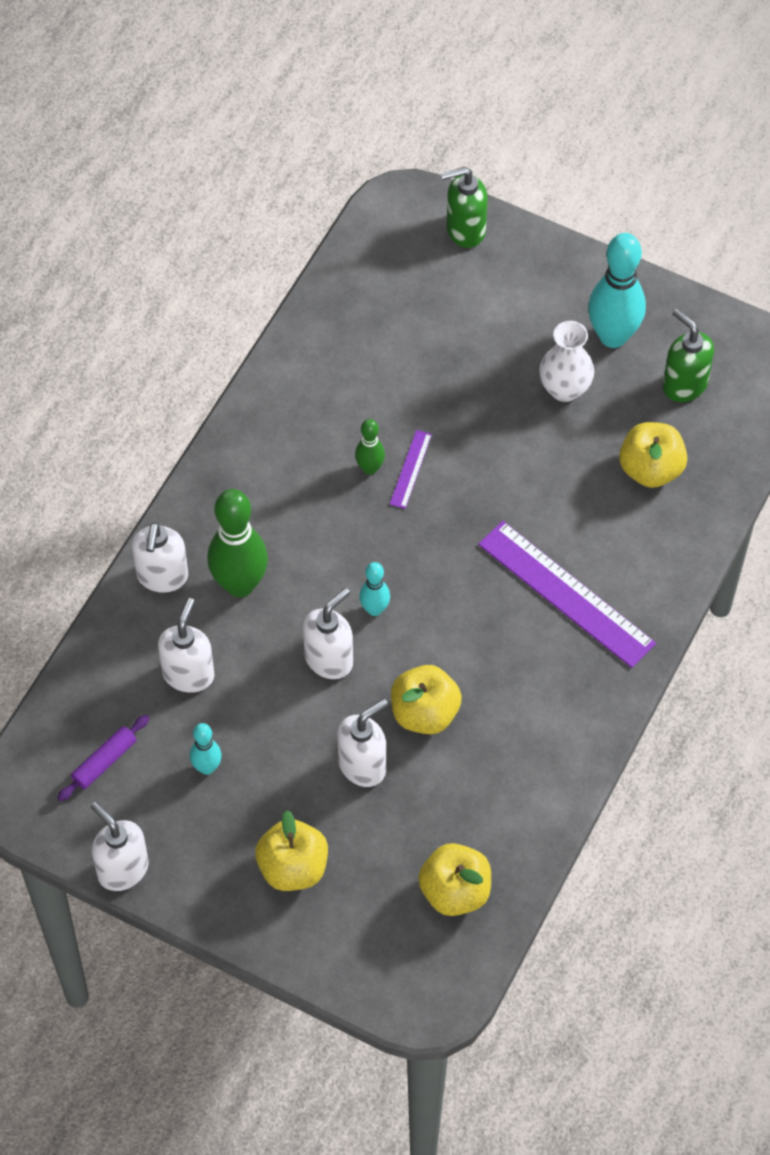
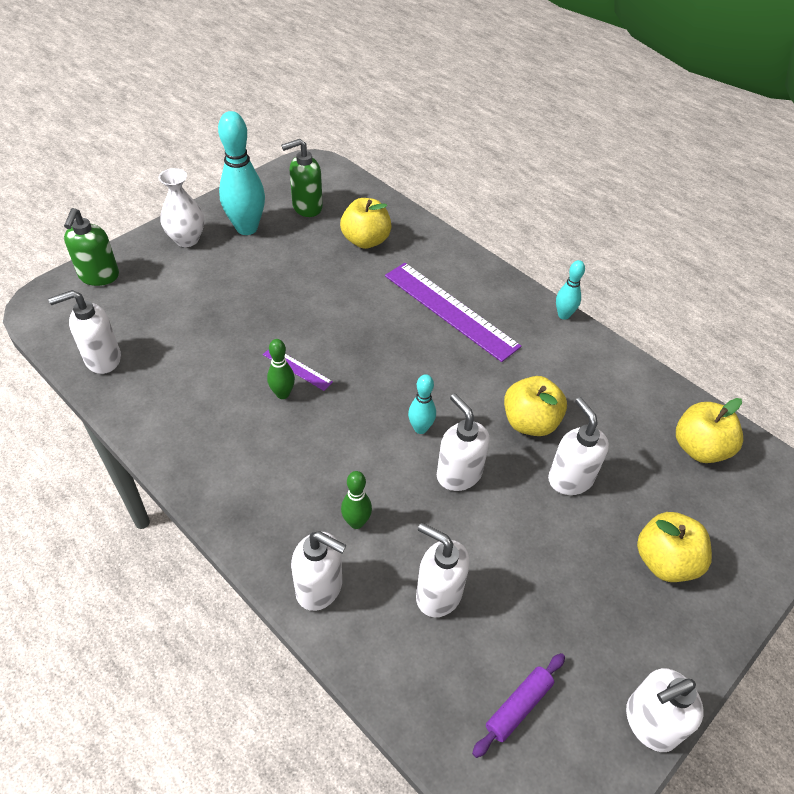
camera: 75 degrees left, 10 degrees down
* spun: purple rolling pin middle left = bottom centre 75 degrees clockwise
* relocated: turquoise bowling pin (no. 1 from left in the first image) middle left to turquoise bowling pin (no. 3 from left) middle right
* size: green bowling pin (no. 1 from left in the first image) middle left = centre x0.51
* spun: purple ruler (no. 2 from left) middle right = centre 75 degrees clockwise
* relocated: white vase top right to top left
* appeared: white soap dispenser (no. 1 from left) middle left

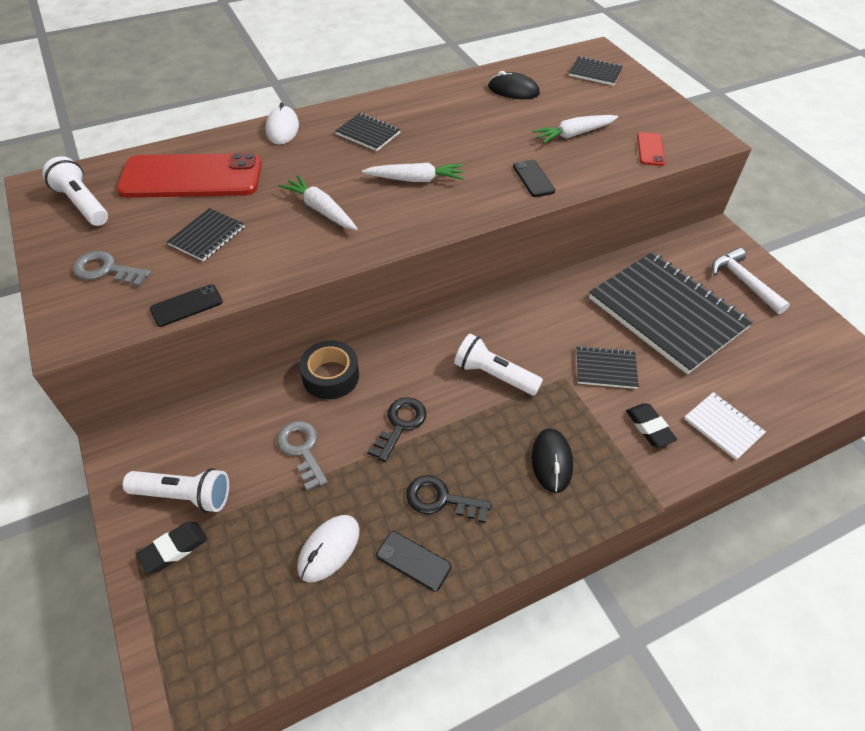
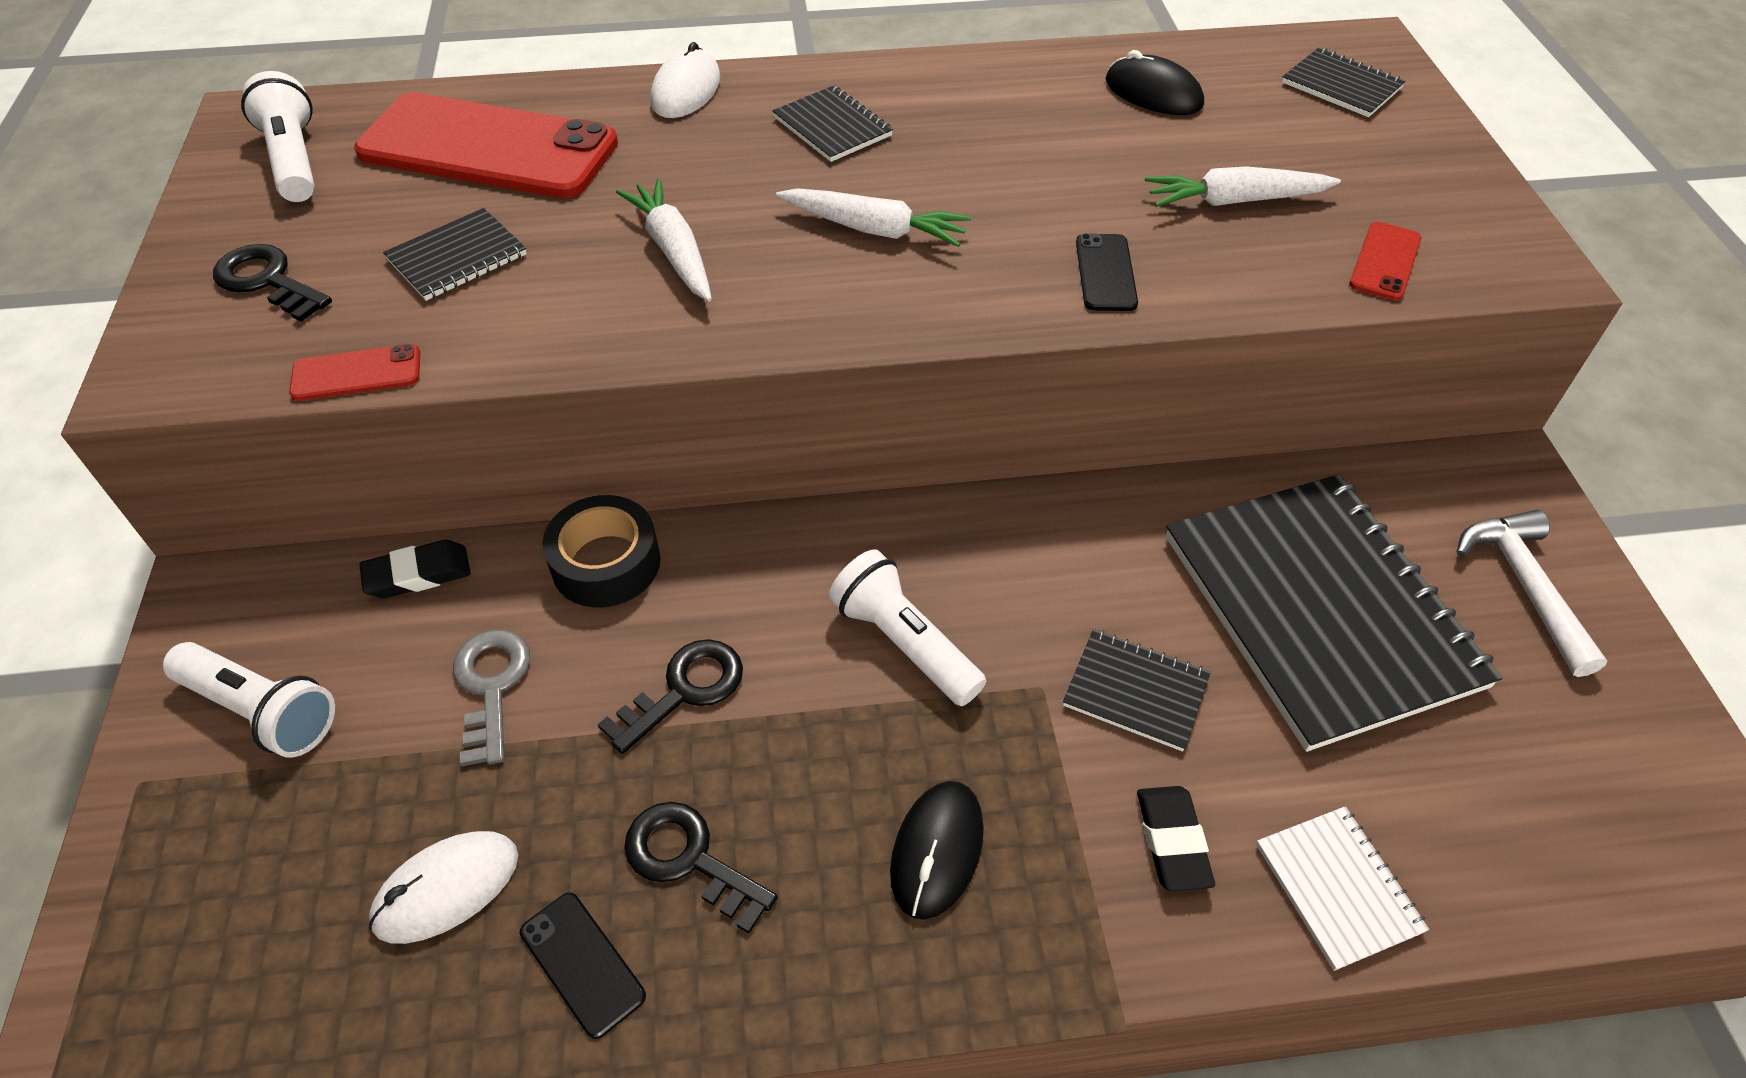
camera: 20 degrees right, 0 degrees up
* colour: grey key (no. 1 from left) middle left to black key (no. 1 from left) top left
* relocated: black eraser (no. 1 from left) bottom left to middle left
* colour: black phone (no. 1 from left) middle left to red phone (no. 1 from left) middle left

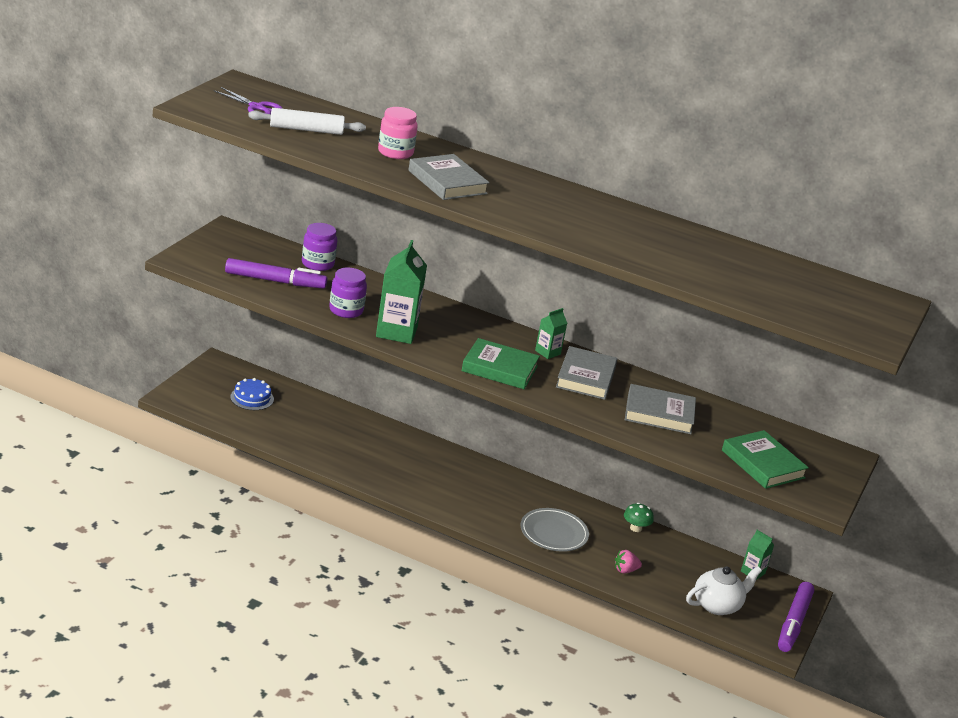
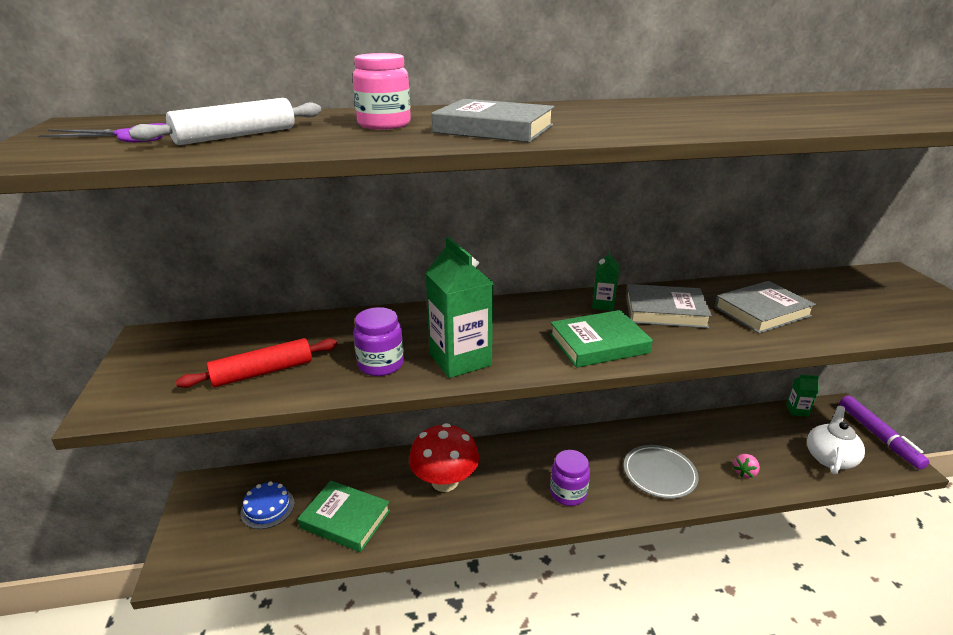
camera: 30 degrees left, 0 degrees up
* exchanged: purple marker (no. 1 from left) middle left to red rolling pin middle left
* relocated: purple jar (no. 1 from left in the first image) middle left to purple jar (no. 2 from left) bottom centre
* spun: grey book (no. 2 from left) centre = middle right 60 degrees counterclockwise
* missing: green mushroom bottom right
* relocated: green book (no. 2 from left in the first image) middle right to green book (no. 1 from left) bottom centre
* appeared: red mushroom bottom centre

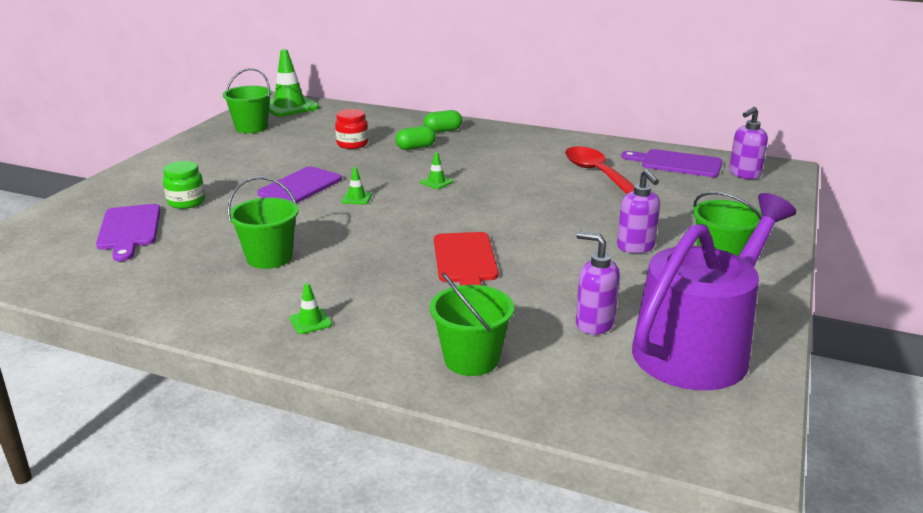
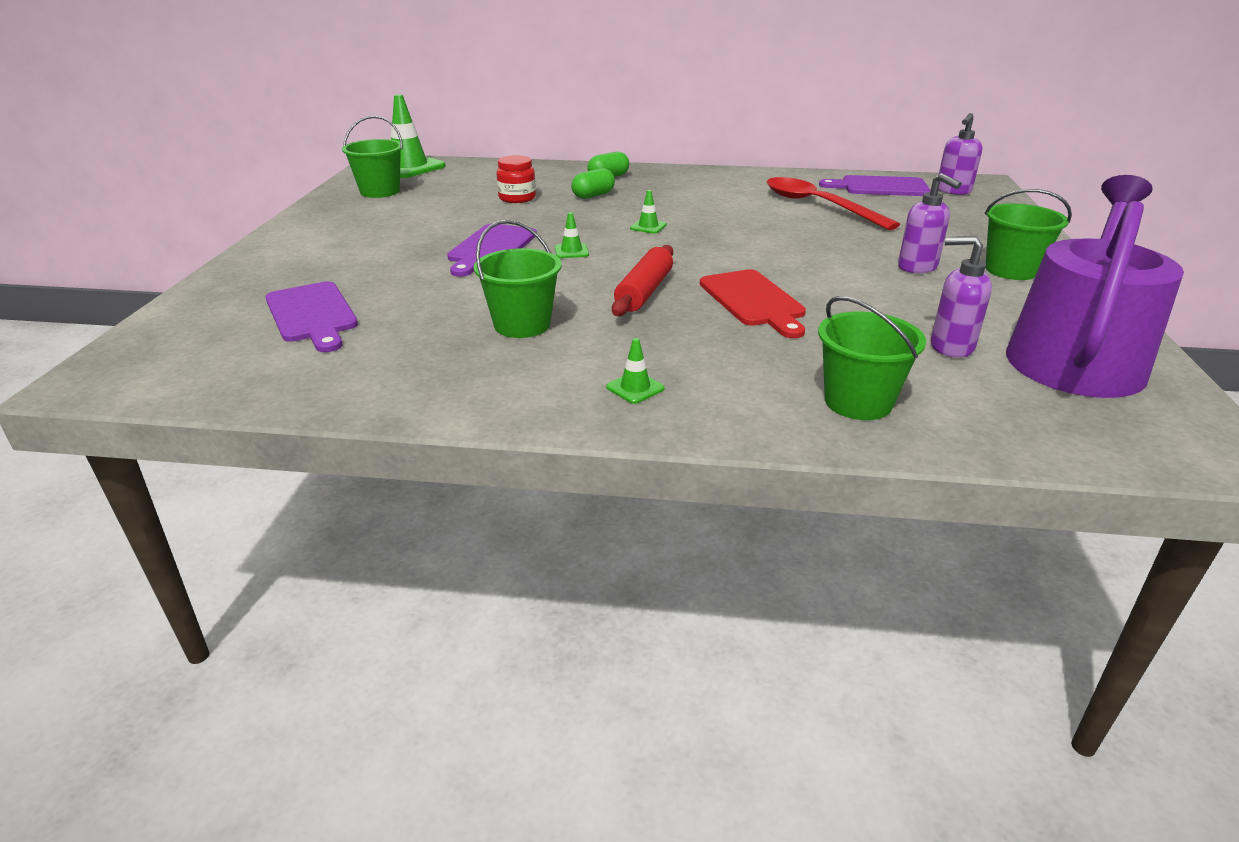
camera: 15 degrees left, 5 degrees up
* missing: green jar middle left
* appeared: red rolling pin top centre

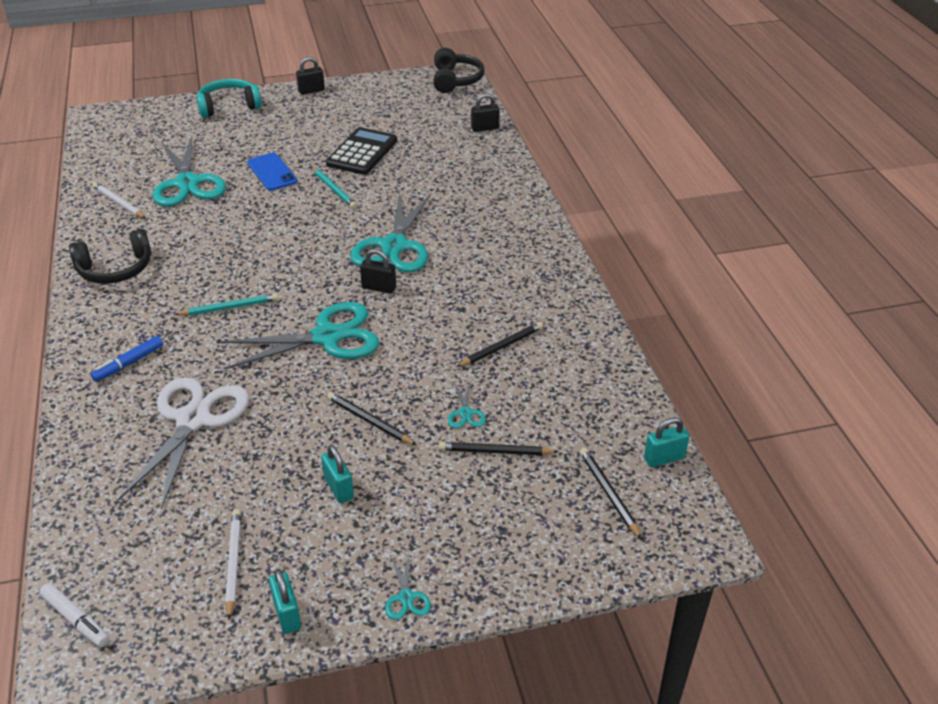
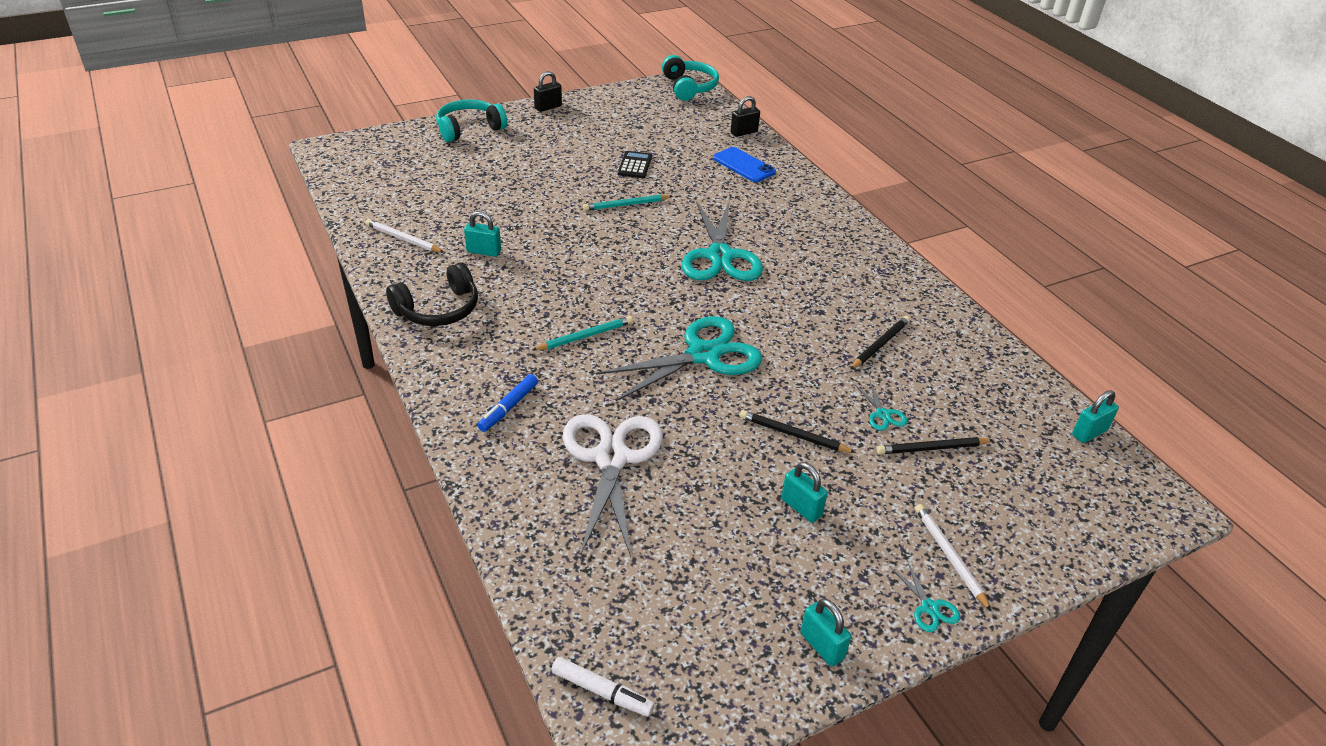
camera: 15 degrees left, 0 degrees up
* missing: turquoise scissors (no. 1 from left) top left
* relocated: white pencil (no. 2 from left) bottom left to bottom right
* relocated: blue phone top left to top centre
* spun: turquoise pencil (no. 2 from left) top centre = top centre 120 degrees clockwise
* size: black calculator top centre = top centre x0.58
* missing: black padlock (no. 2 from left) centre
* colour: black headphones (no. 2 from left) top centre to turquoise headphones (no. 2 from left) top centre
* missing: black pencil (no. 4 from left) bottom centre
* appeared: turquoise padlock (no. 1 from left) top centre

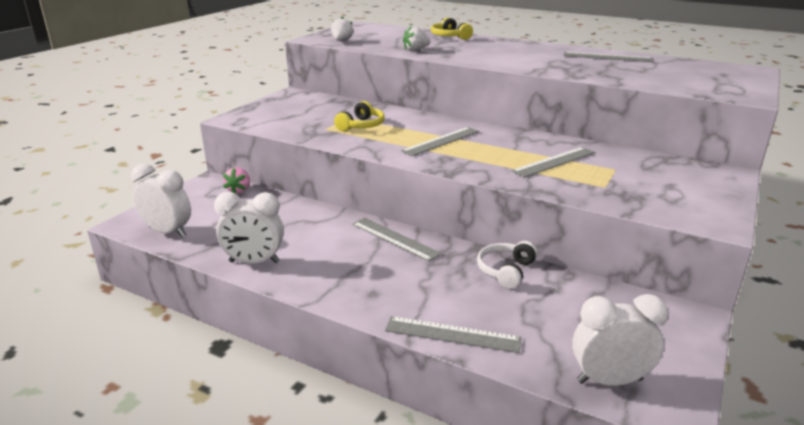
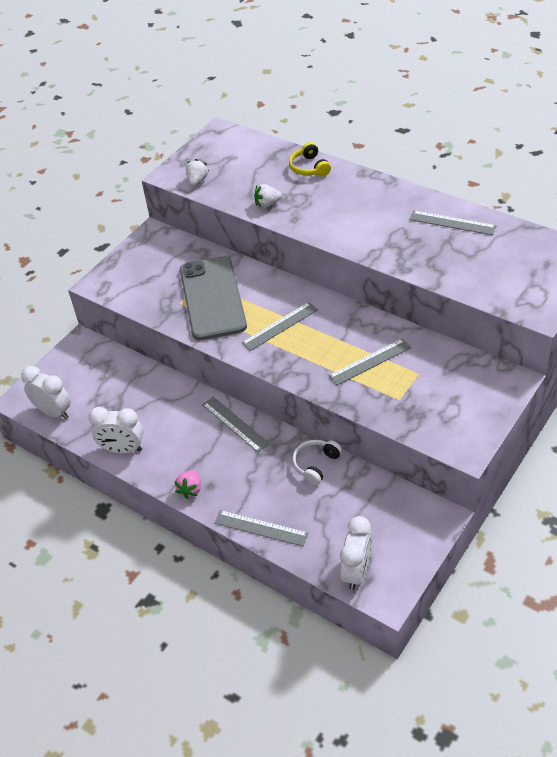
camera: 10 degrees right, 20 degrees up
* relocated: pink strawberry middle left to centre
* exchanged: yellow headphones (no. 1 from left) top centre to grey phone centre
* spun: white clock (no. 3 from left) bottom right = bottom centre 105 degrees clockwise

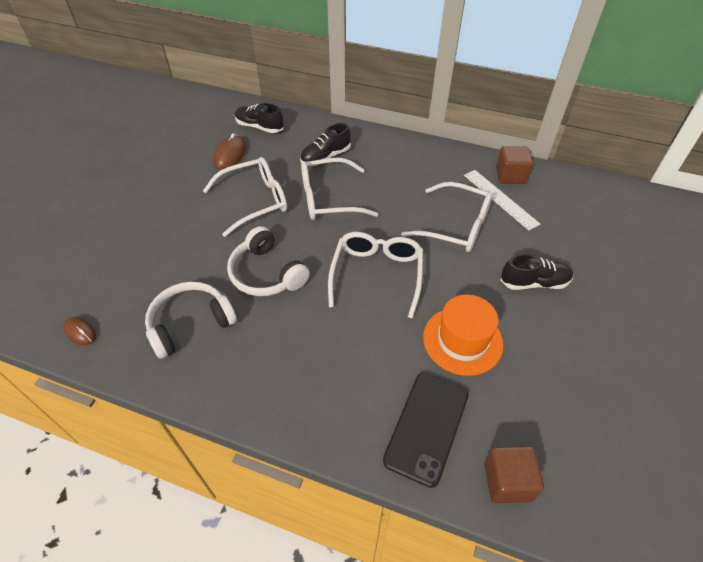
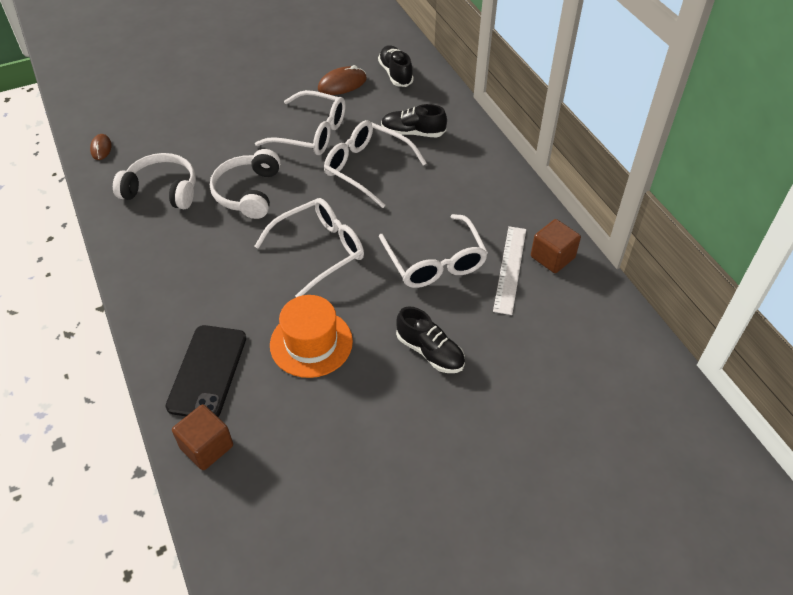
camera: 45 degrees right, 0 degrees up
* spun: black phone bottom centre = middle left 60 degrees counterclockwise

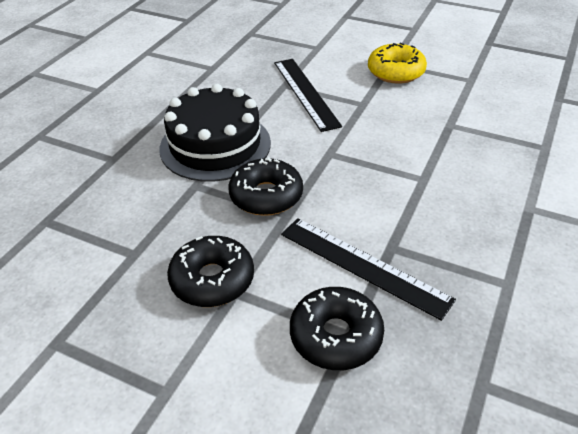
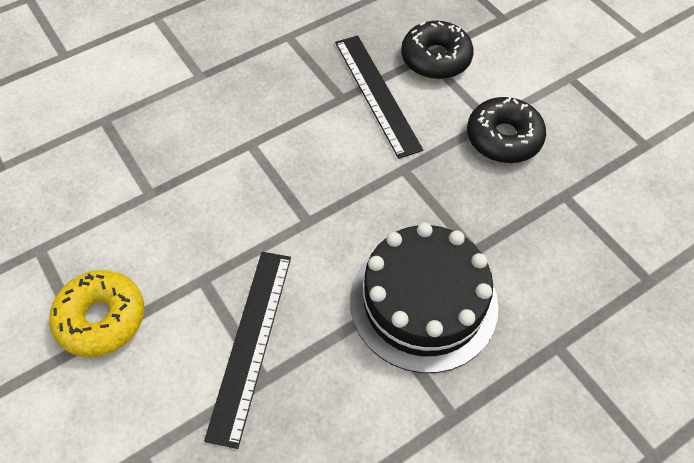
camera: 150 degrees left, 15 degrees up
* missing: black donut (no. 2 from left) centre

